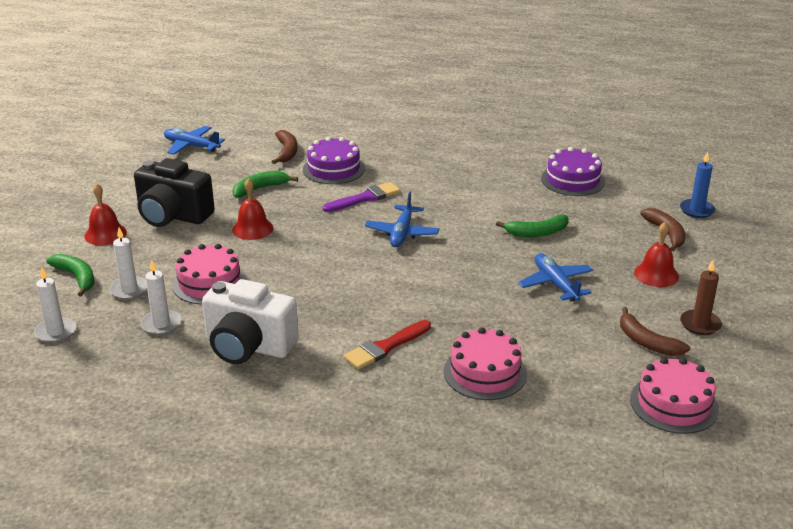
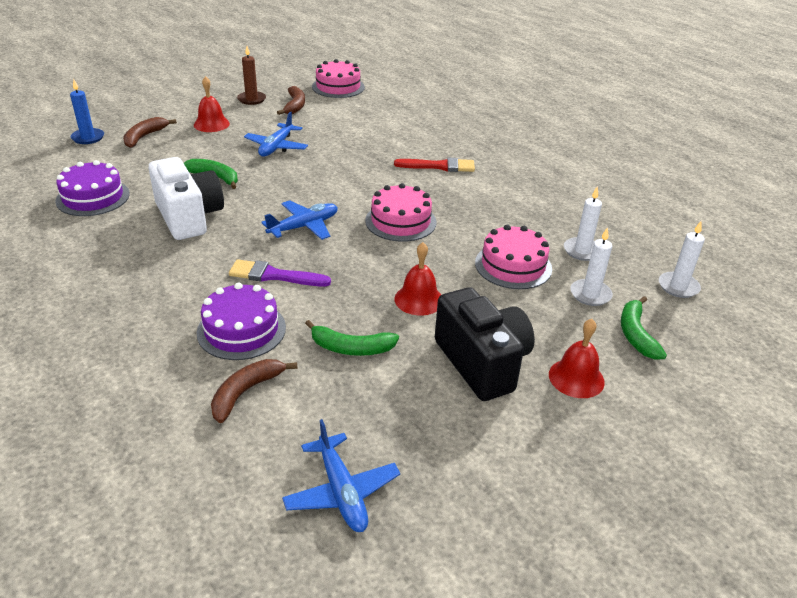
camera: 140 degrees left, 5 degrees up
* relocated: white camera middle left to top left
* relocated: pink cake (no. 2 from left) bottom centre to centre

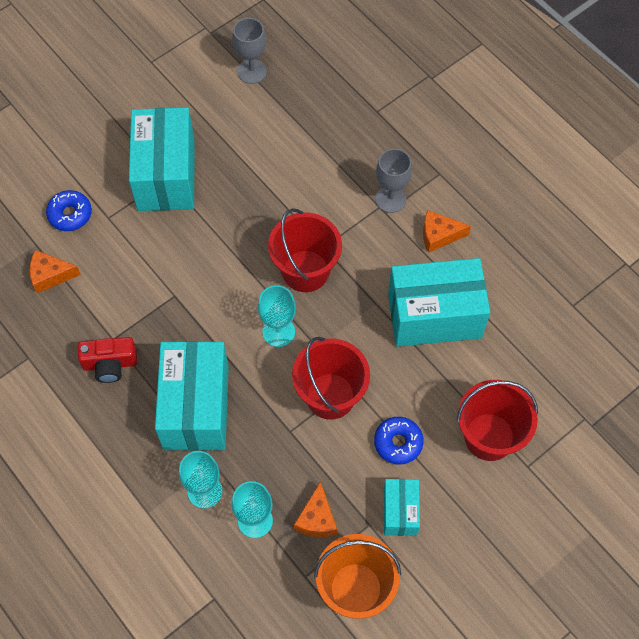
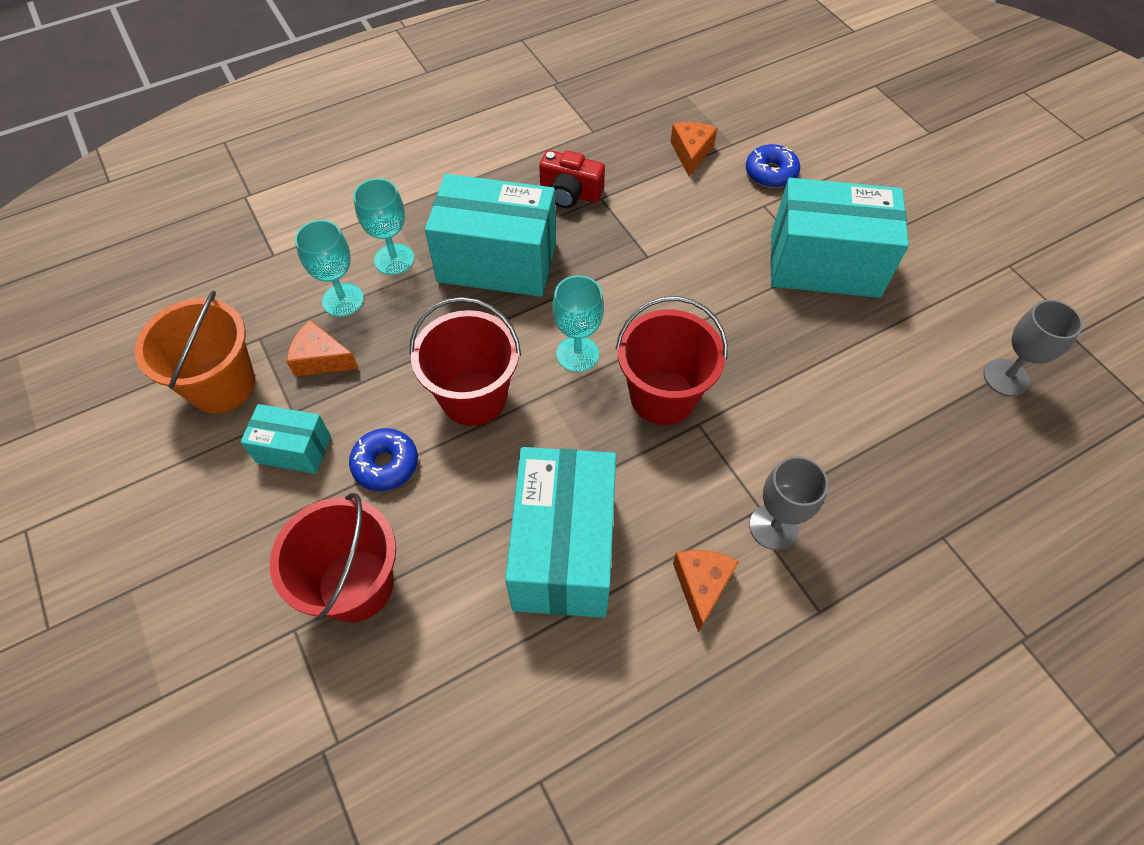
camera: 100 degrees right, 5 degrees down
* spun: red camera middle left = top centre 75 degrees counterclockwise

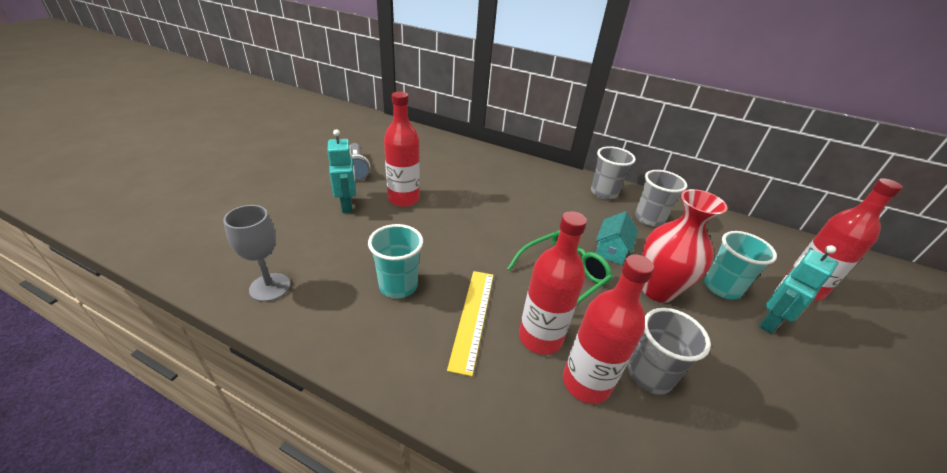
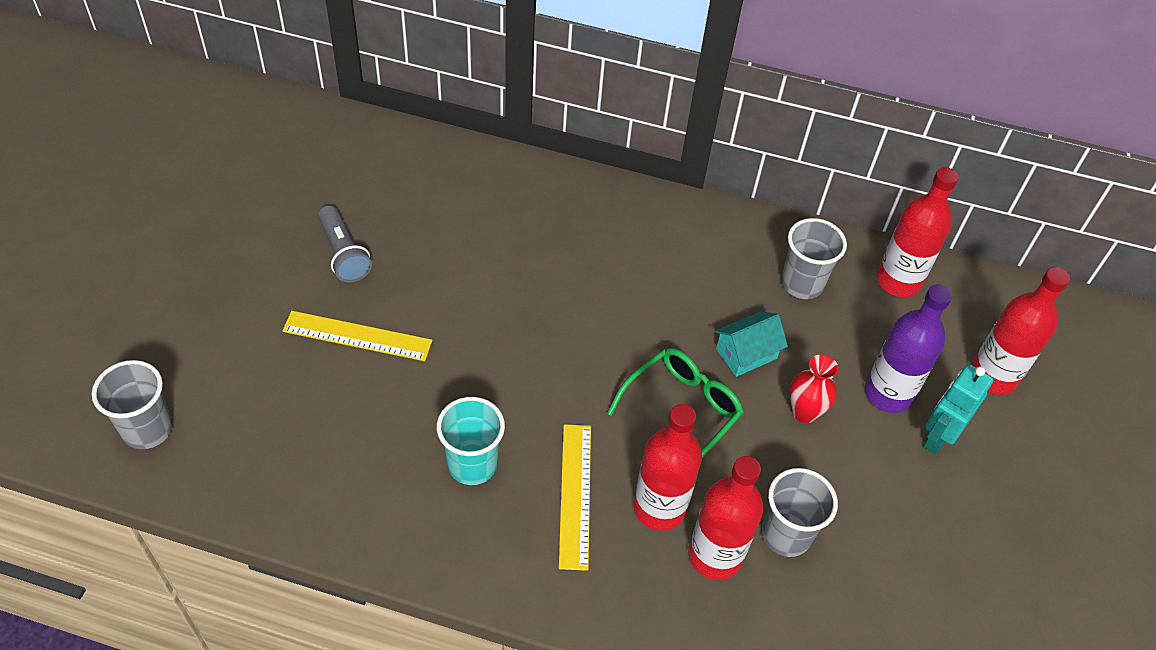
camera: 10 degrees left, 15 degrees up
* missing: grey goblet middle left
* exchanged: turquoise robot (no. 1 from left) centre to yellow ruler (no. 1 from left) middle left
* relocated: red bottle (no. 1 from left in the first image) top centre to red bottle (no. 3 from left) middle right
* relocated: grey cup (no. 1 from left) centre to middle left
* spun: turquoise house centre = centre 45 degrees clockwise
* size: red vase middle right = middle right x0.59
* exchanged: turquoise cup (no. 2 from left) middle right to purple bottle middle right

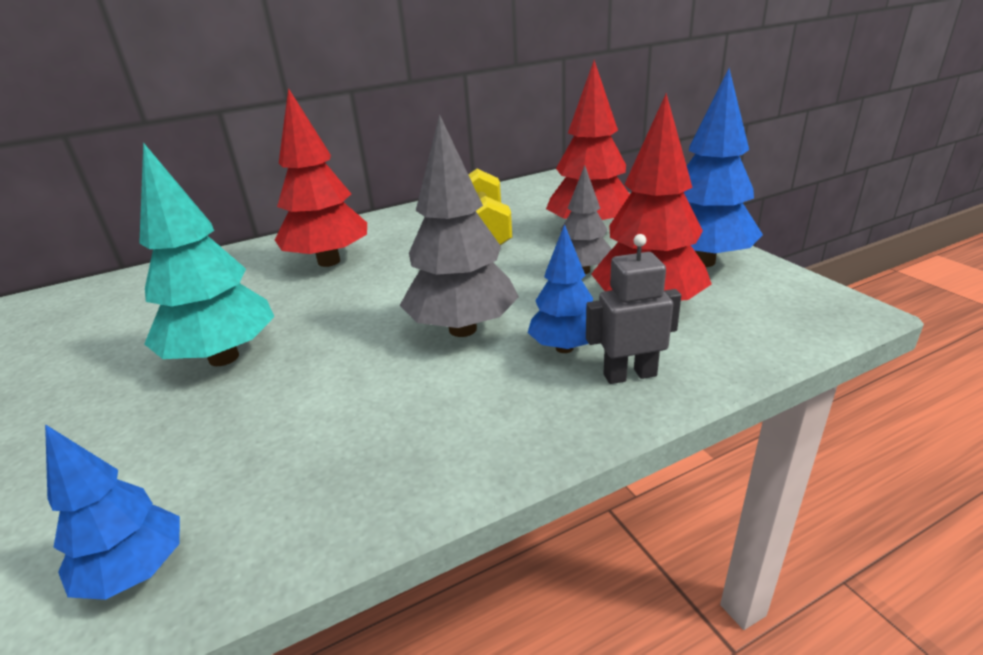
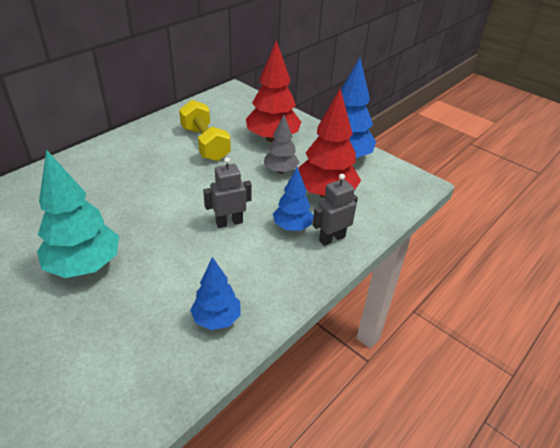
camera: 25 degrees left, 10 degrees up
* relocated: blue tree (no. 1 from left) bottom left to centre
* missing: red tree (no. 1 from left) top left
* exchanged: grey tree (no. 1 from left) centre to grey robot (no. 1 from left) centre

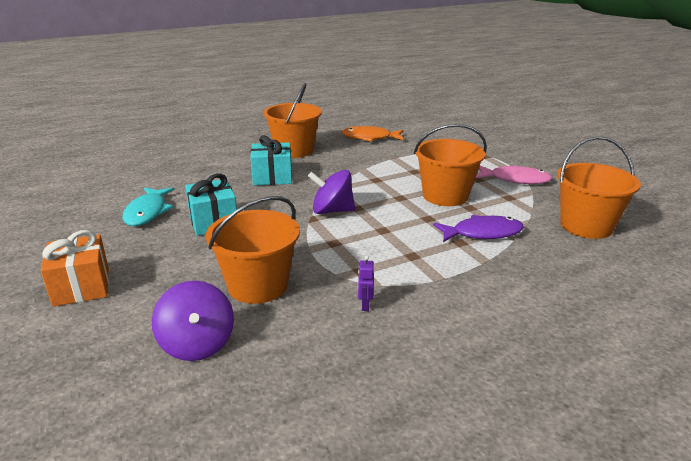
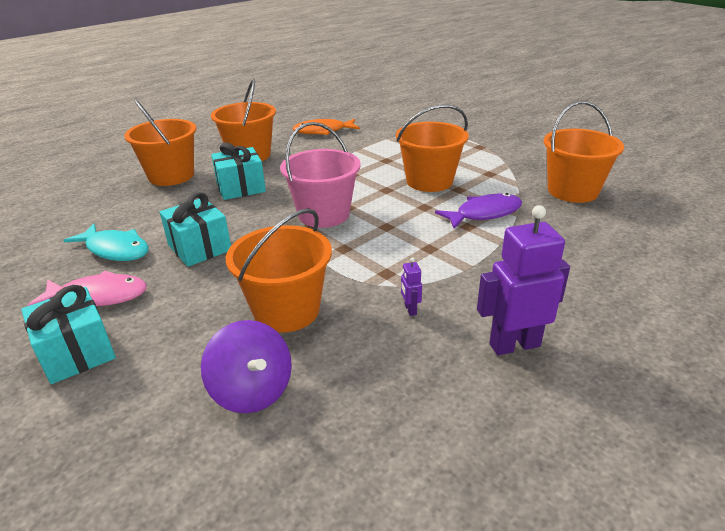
camera: 15 degrees left, 5 degrees up
* colour: orange gift middle left to turquoise gift (no. 1 from left) middle left
* spun: turquoise fish middle left = middle left 45 degrees counterclockwise
* exchanged: purple spinning top (no. 2 from left) centre to pink bucket top centre
* relocated: pink fish middle right to middle left
* appeared: orange bucket (no. 1 from left) top left
* appeared: purple robot (no. 2 from left) middle right

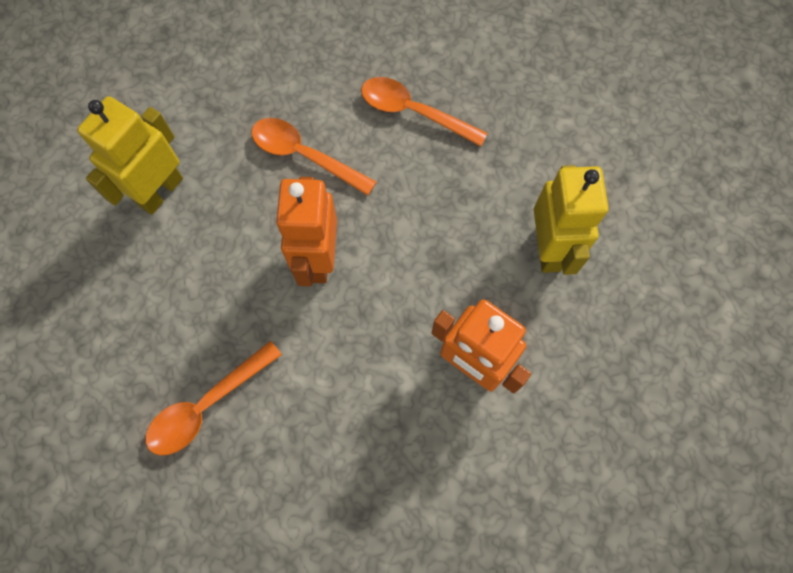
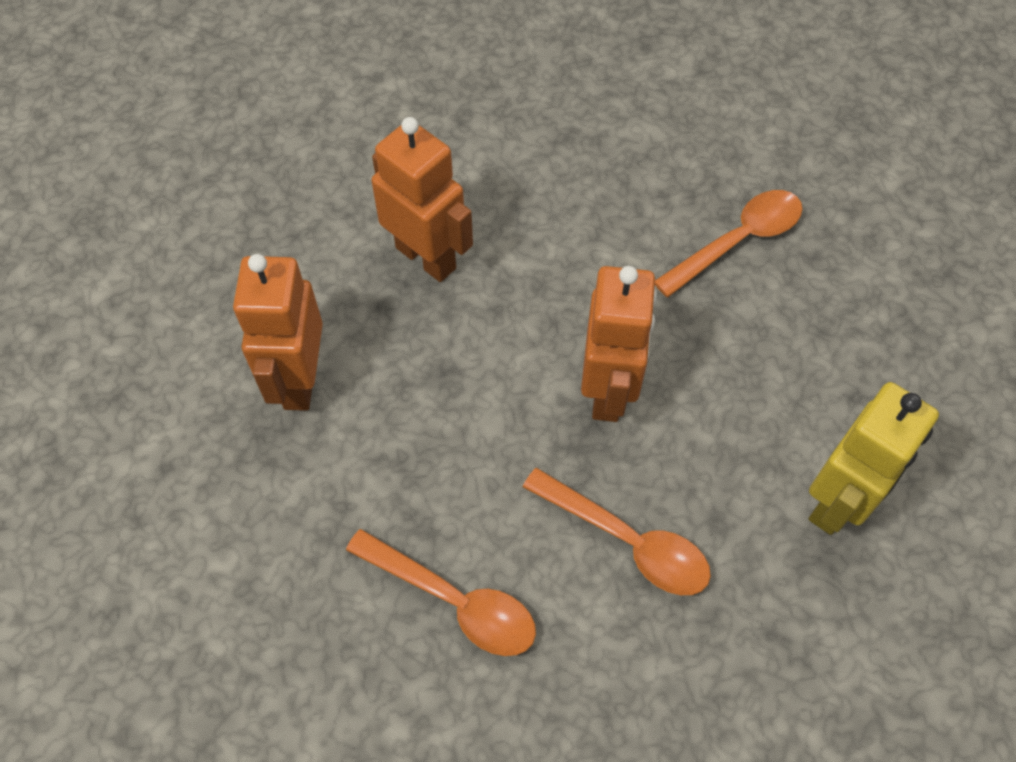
camera: 175 degrees left, 10 degrees down
* colour: yellow robot (no. 2 from left) middle right to orange robot (no. 1 from left) middle left

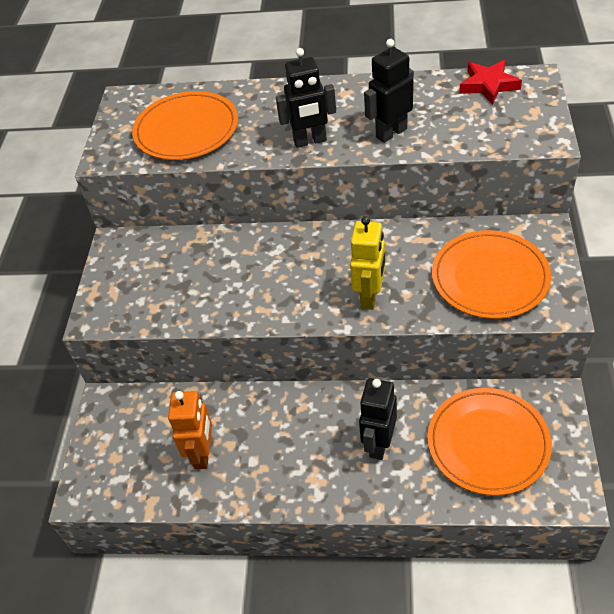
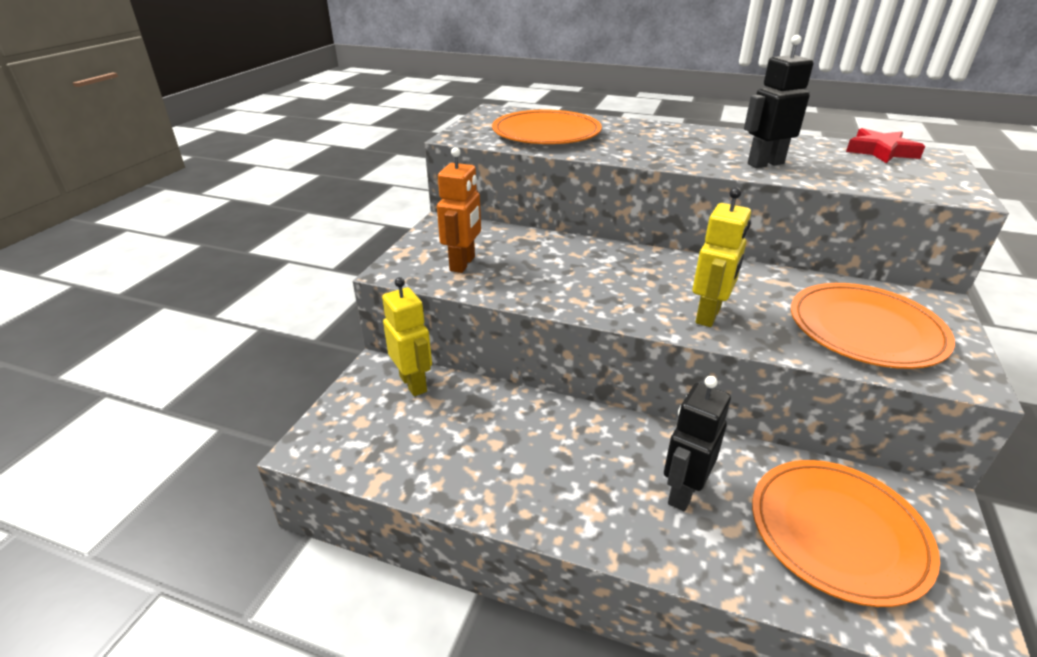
camera: 10 degrees right, 15 degrees down
* relocated: orange robot bottom left to top centre
* missing: black robot (no. 1 from left) top centre
* appeared: yellow robot (no. 1 from left) centre

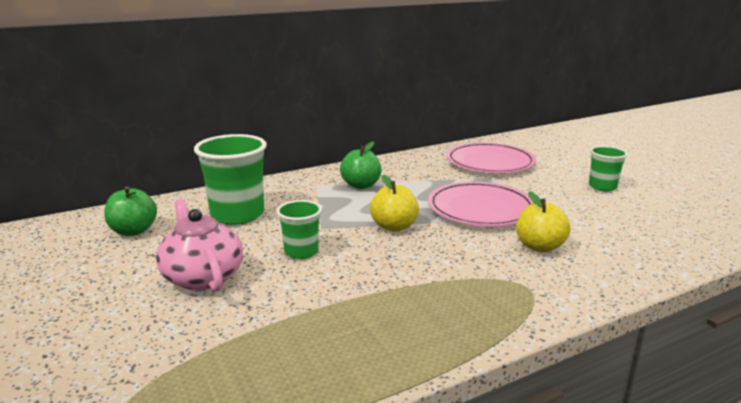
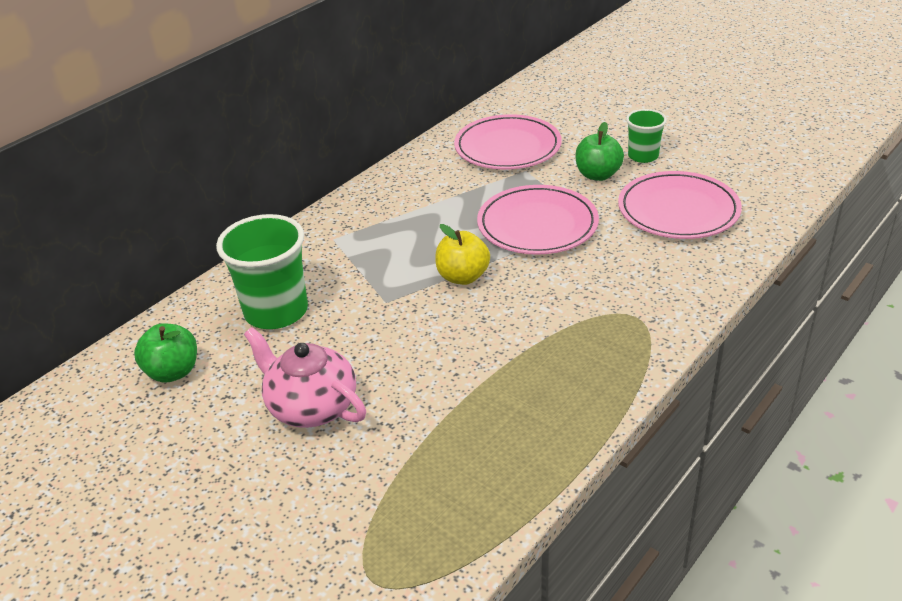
camera: 20 degrees left, 15 degrees up
* missing: green cup (no. 2 from left) centre
* relocated: green apple (no. 2 from left) centre to top centre
* missing: yellow apple (no. 2 from left) middle right
* appeared: pink plate (no. 3 from left) middle right

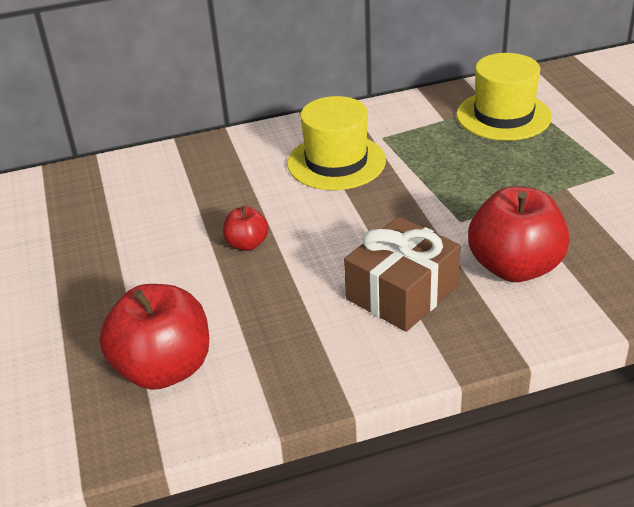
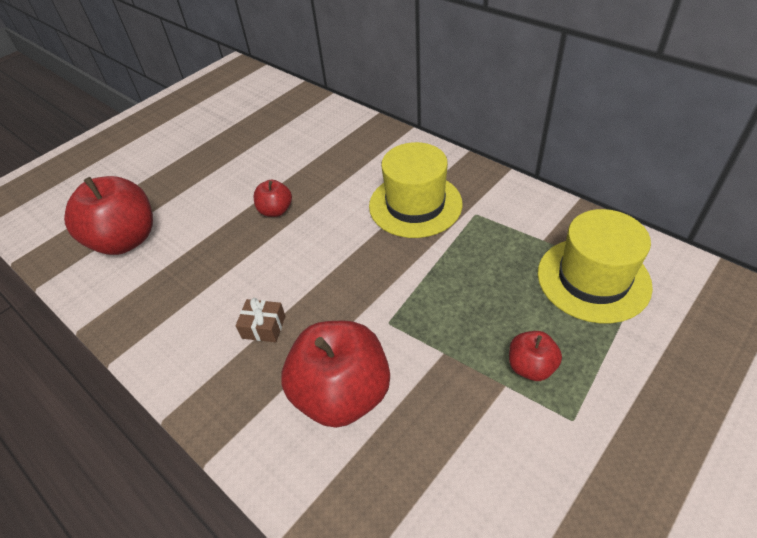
camera: 60 degrees right, 10 degrees up
* size: brown gift centre = centre x0.46
* appeared: red apple (no. 4 from left) middle right

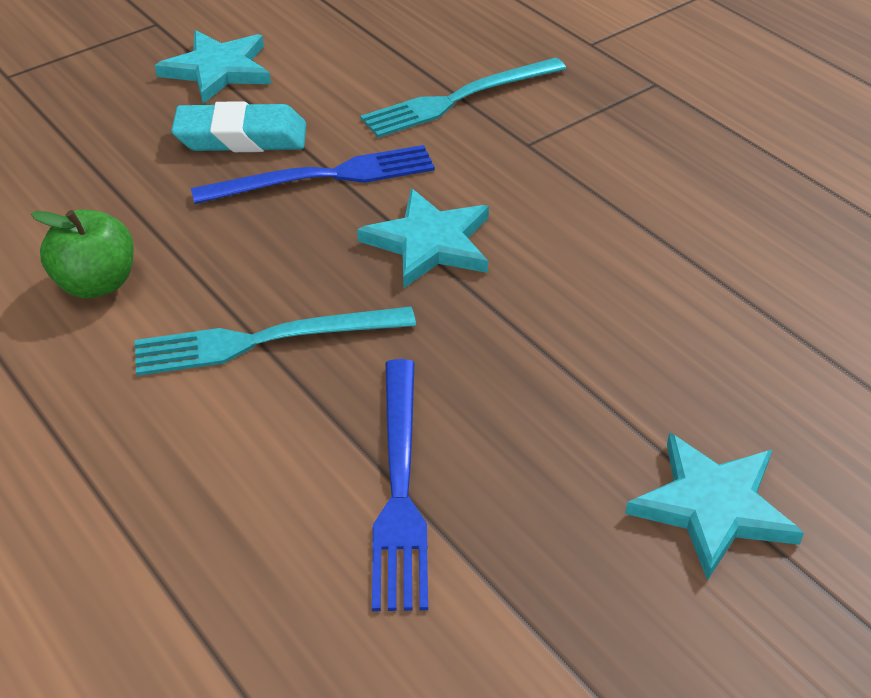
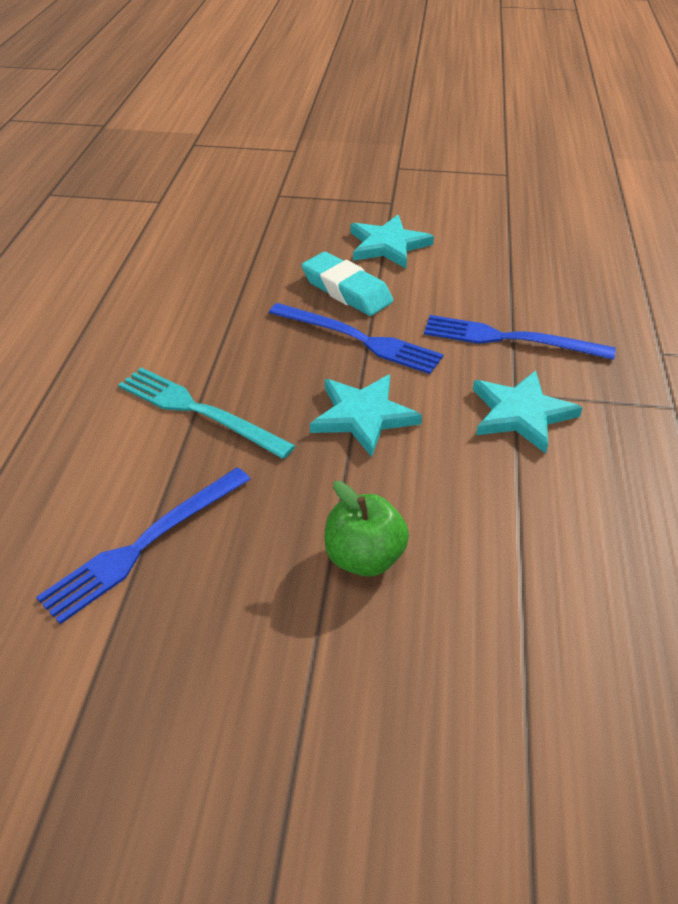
camera: 45 degrees right, 0 degrees up
* relocated: green apple middle left to centre
* colour: turquoise fork (no. 2 from left) top centre to blue fork (no. 3 from left) middle right
* relocated: turquoise star (no. 3 from left) bottom right to middle right

